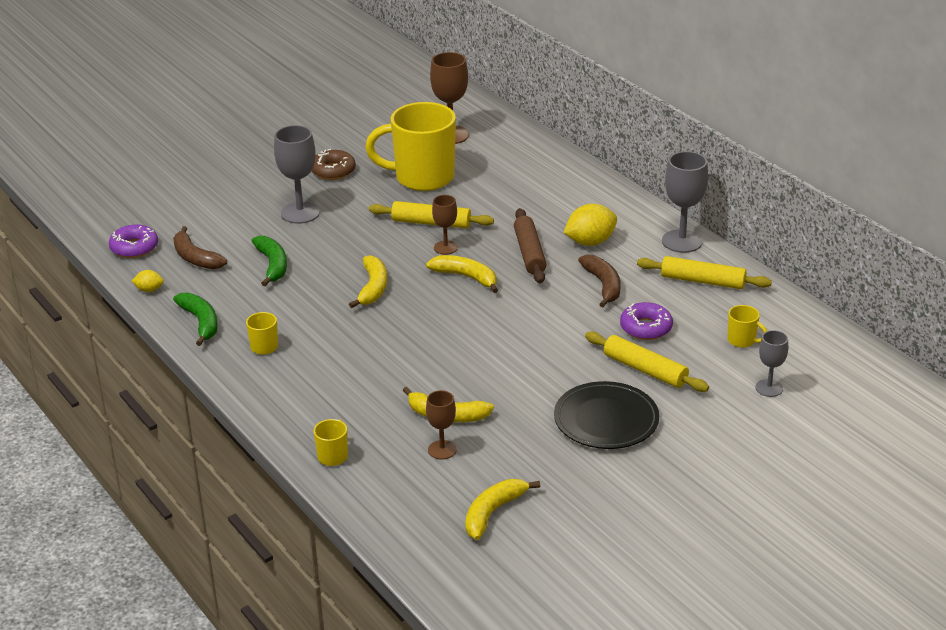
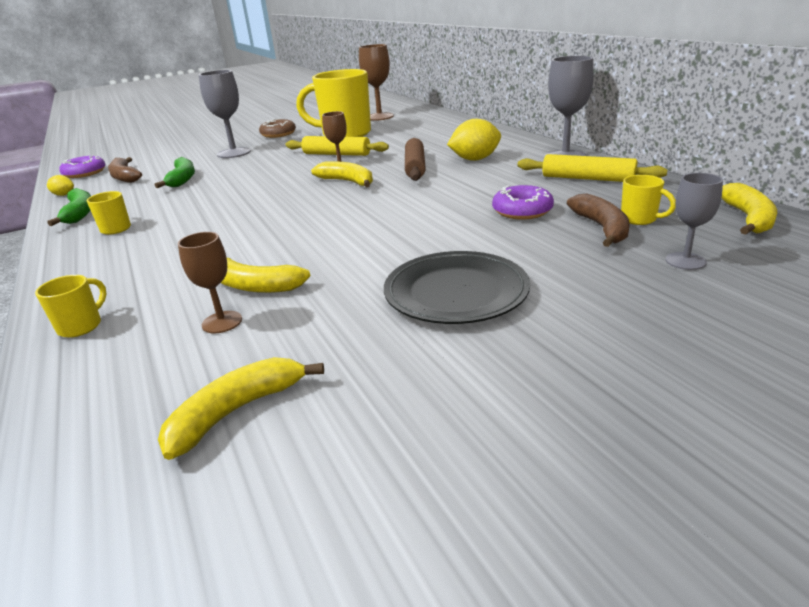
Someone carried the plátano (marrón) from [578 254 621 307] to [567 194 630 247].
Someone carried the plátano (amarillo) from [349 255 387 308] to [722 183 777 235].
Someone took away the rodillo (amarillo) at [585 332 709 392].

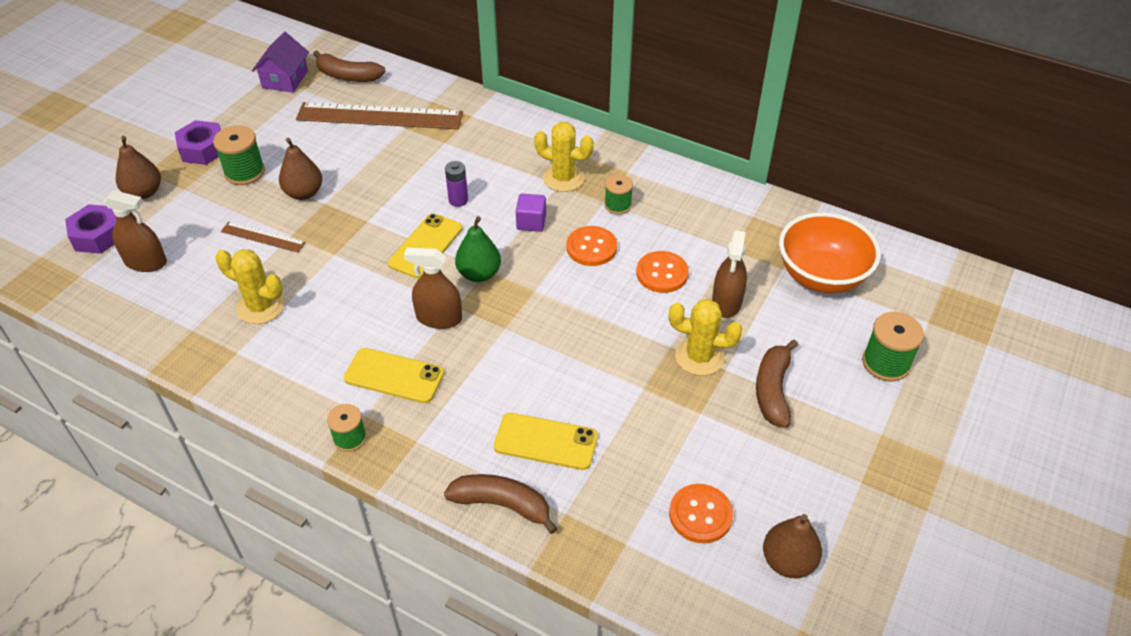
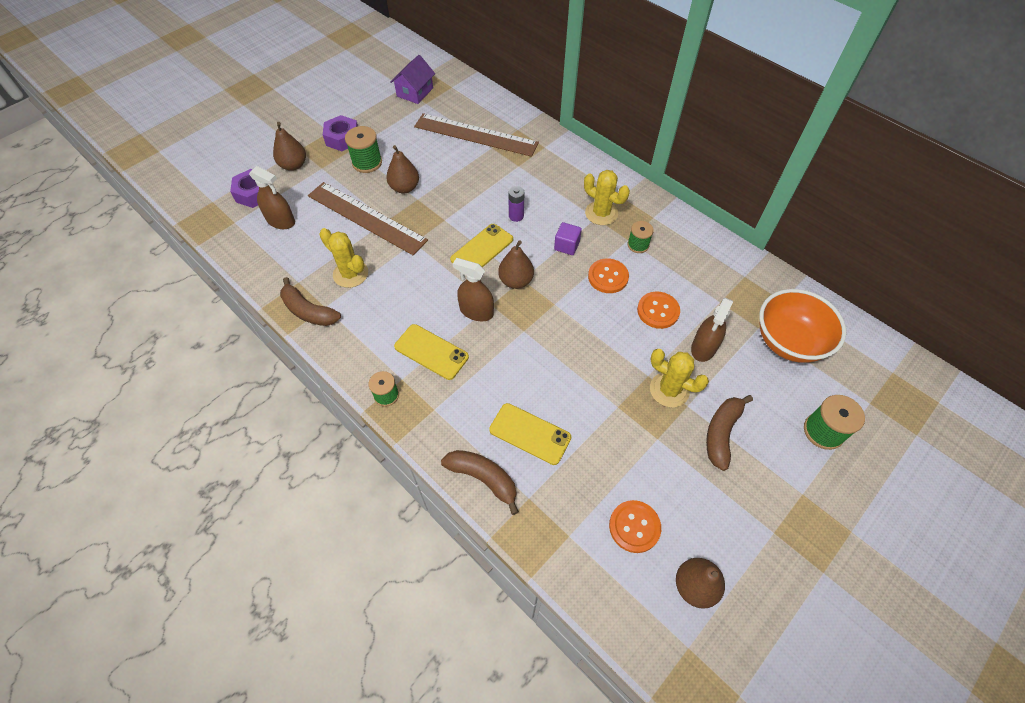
Someone carried the plátano (marrón) from [313 50 386 82] to [280 277 341 326].
Someone repainted the pera (verde) at [455 216 501 282], which became the pera (marrón) at [498 240 534 289].
Someone scaled the regla (marrón) at [221 222 306 253] by 2.09.

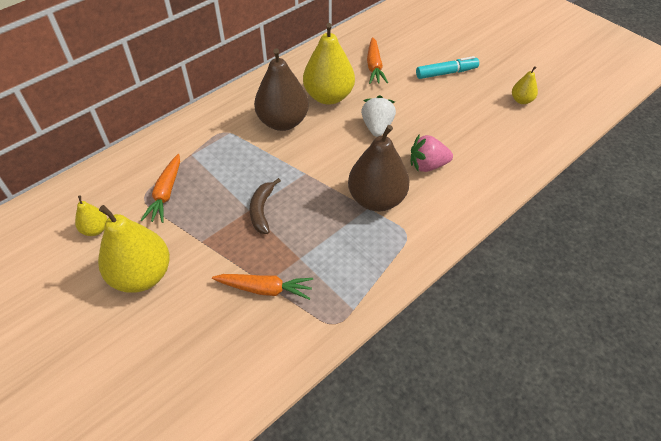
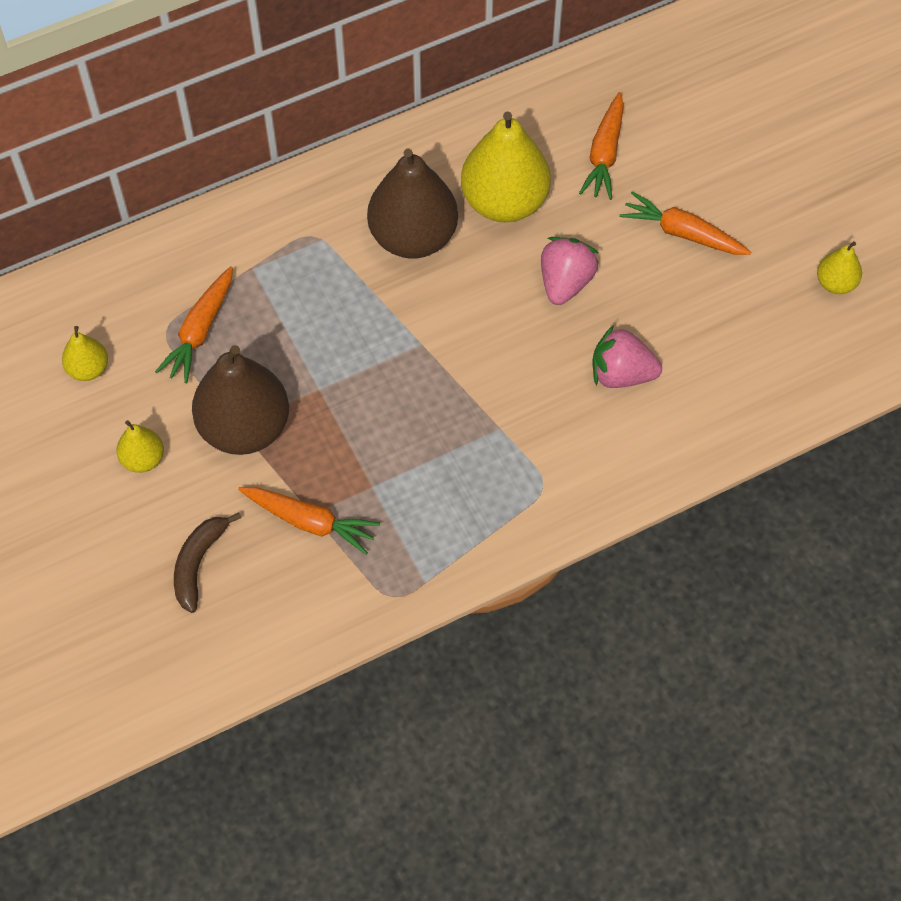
Someone took away the rotulador (turquesa) at [416 56 479 79].
Someone repainted the fresa (blanco) at [361 95 396 137], which became the fresa (rosa) at [541 237 598 305].
Someone carried the pera (marrón) from [348 125 409 211] to [192 345 289 455].
Someone carried the plátano (marrón) from [250 178 281 234] to [174 512 241 613].
Someone scaled the pera (amarillo) at [98 205 170 293] by 0.48.
Someone put down the zanahoria (naranja) at [619 191 751 255].

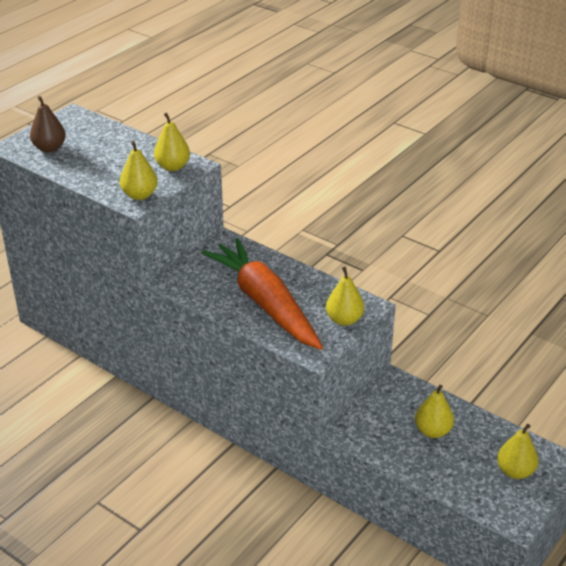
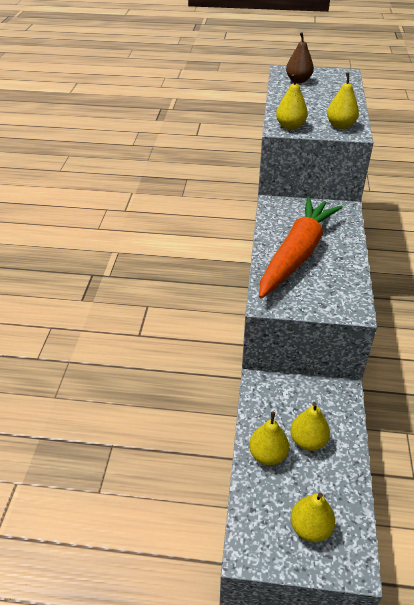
Someone carried the pera (amarillo) from [326 267 364 326] to [249 412 289 465].

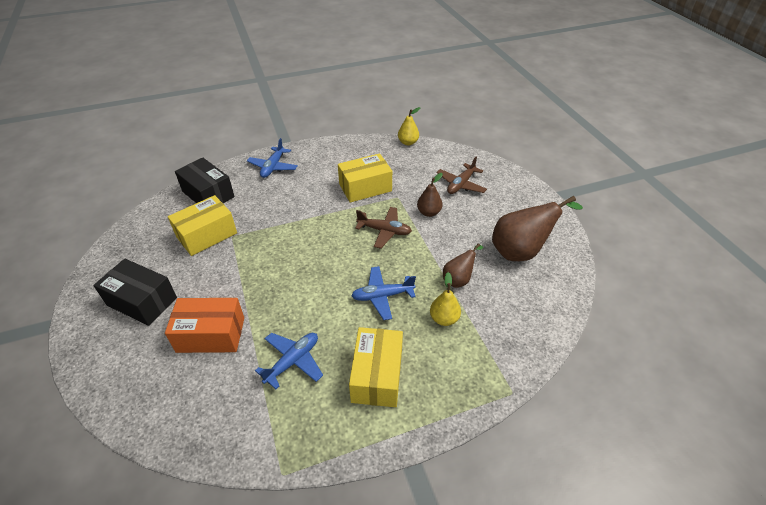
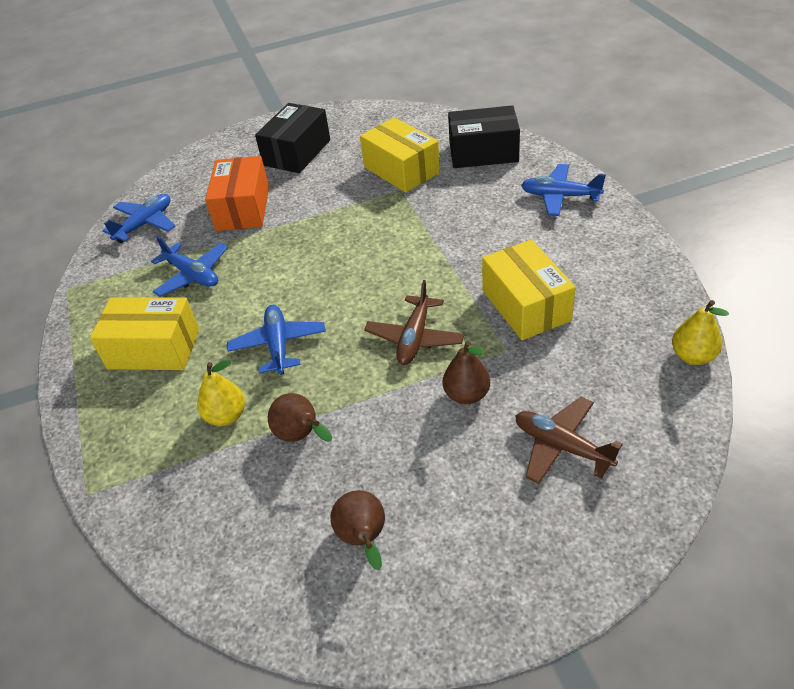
Someone rotated the caja (negro) at [175 157 235 203] by 45 degrees clockwise.
Someone scaled the pera (marrón) at [492 196 583 261] by 0.55.
Someone put down the avión (azul) at [103 194 175 243].

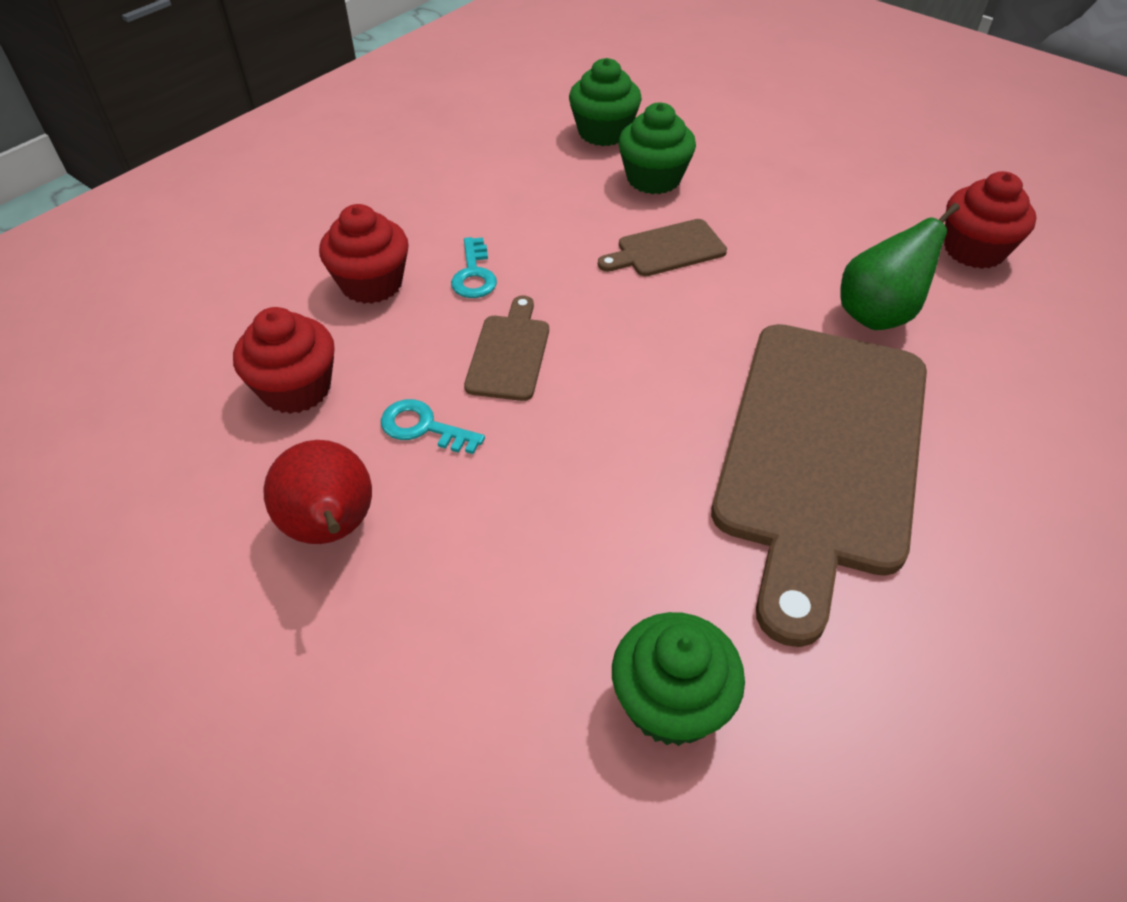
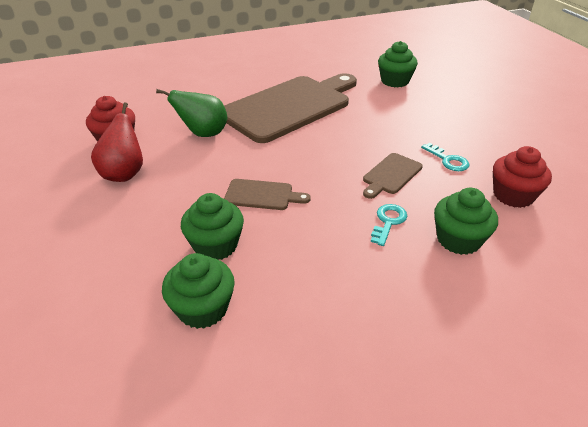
Someone repainted the magdalena (rojo) at [319 204 409 304], which became the magdalena (verde) at [434 188 498 255].
Someone carried the pera (rojo) from [263 440 372 544] to [91 102 143 182].

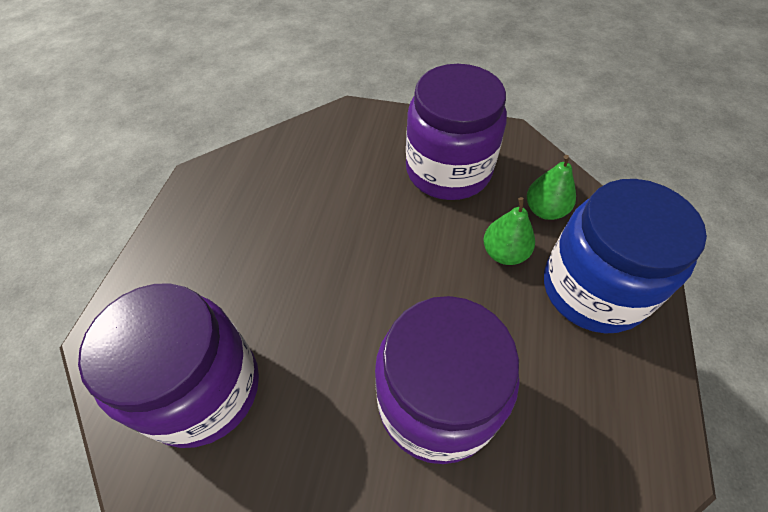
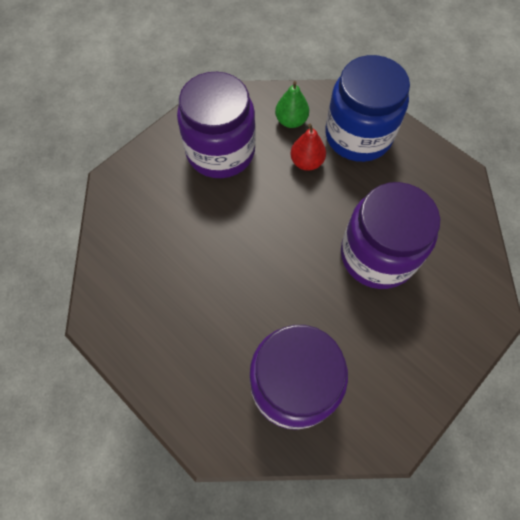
Someone repainted the pera (verde) at [483 197 535 265], which became the pera (rojo) at [290 124 326 171].

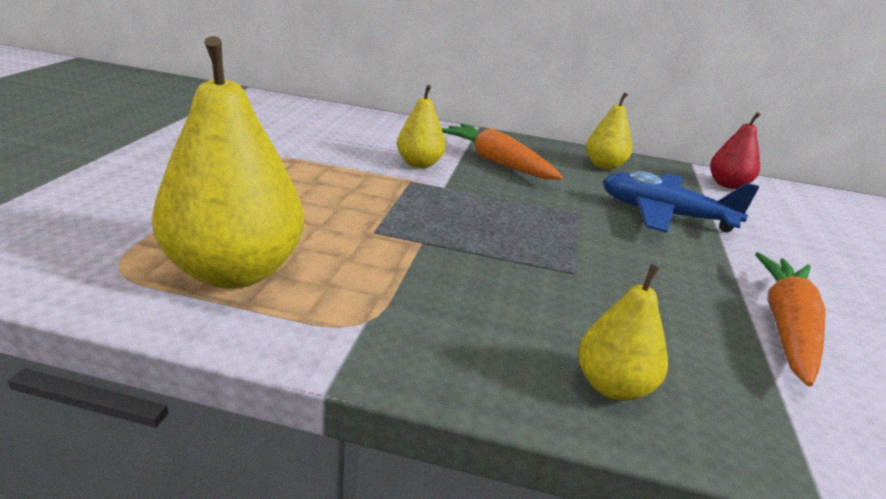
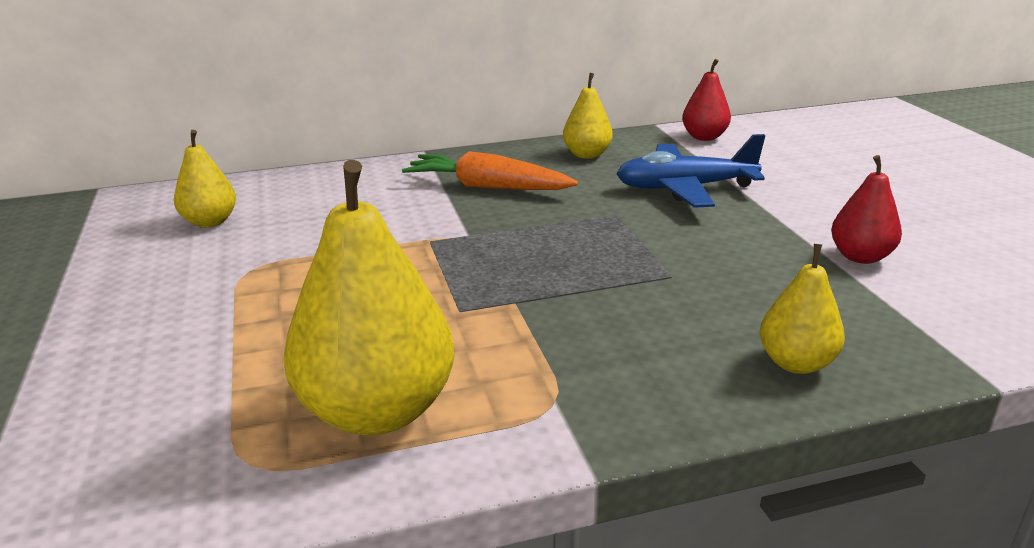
Someone carried the pera (amarillo) from [397 85 446 168] to [174 130 236 228].
Someone swapped the zanahoria (naranja) at [755 252 826 387] for the pera (rojo) at [831 155 902 264].

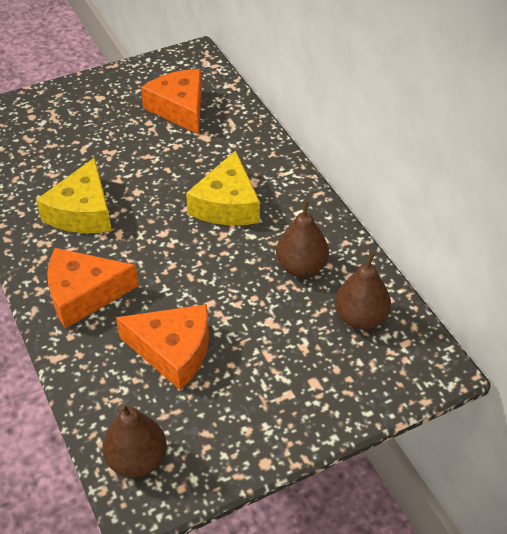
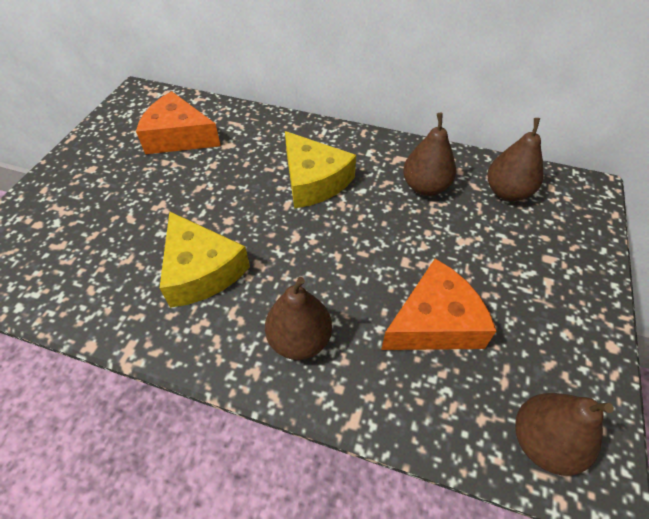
Someone swapped the queso (naranja) at [47 248 139 329] for the pera (marrón) at [265 277 332 360].

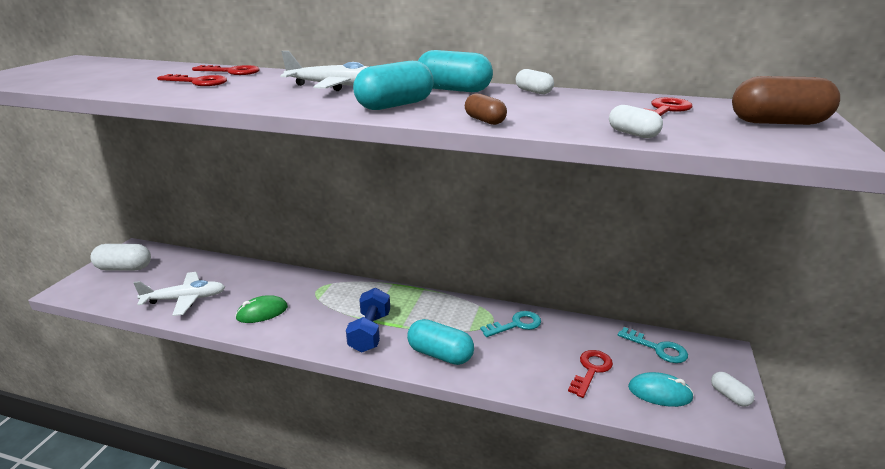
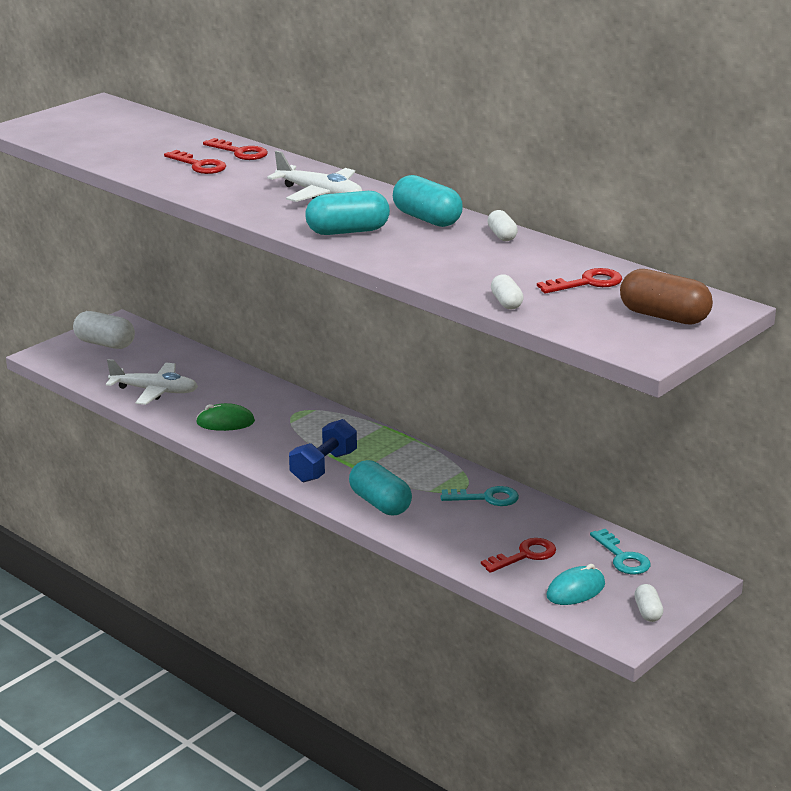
Someone took away the cápsula (marrón) at [465 93 507 125].
Someone rotated the ratón (turquesa) at [628 372 694 407] by 75 degrees counterclockwise.

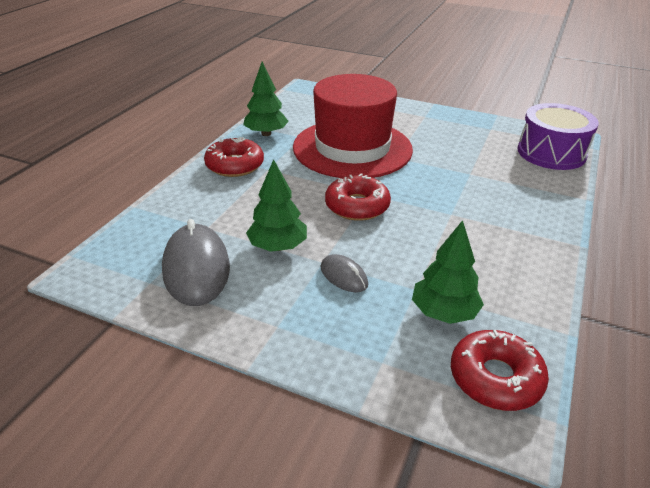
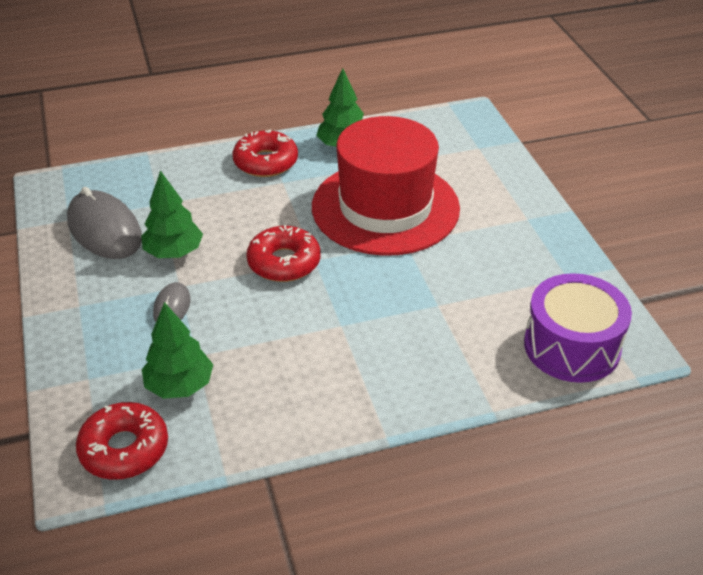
Someone rotated the ratón (gris) at [162 219 230 306] by 75 degrees counterclockwise.

